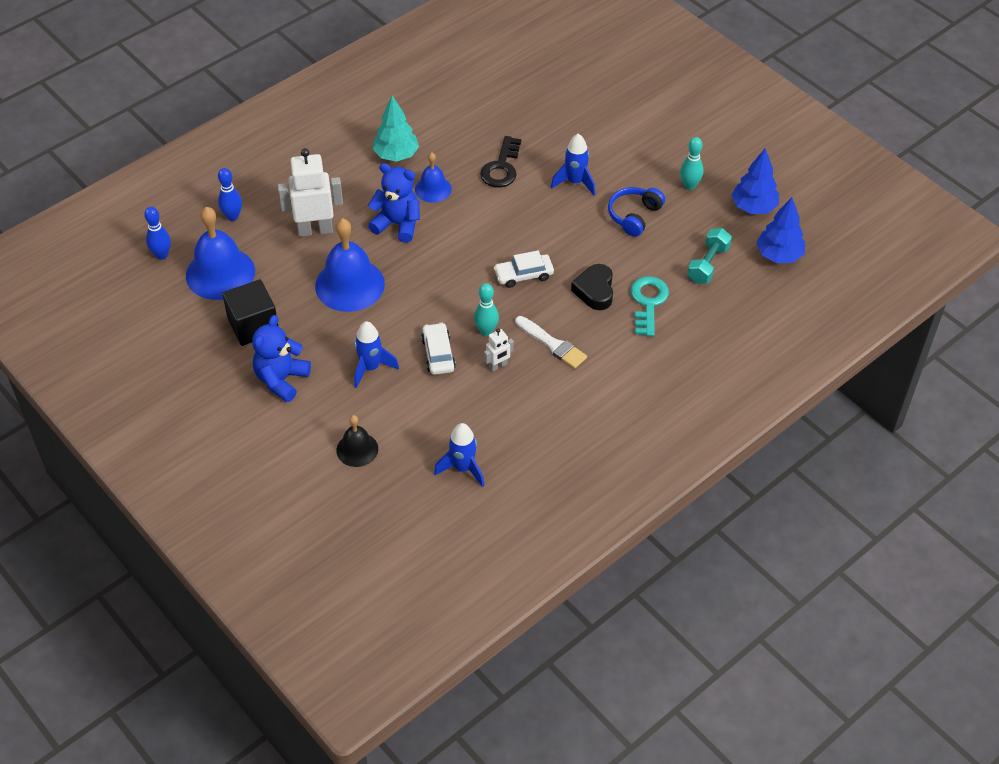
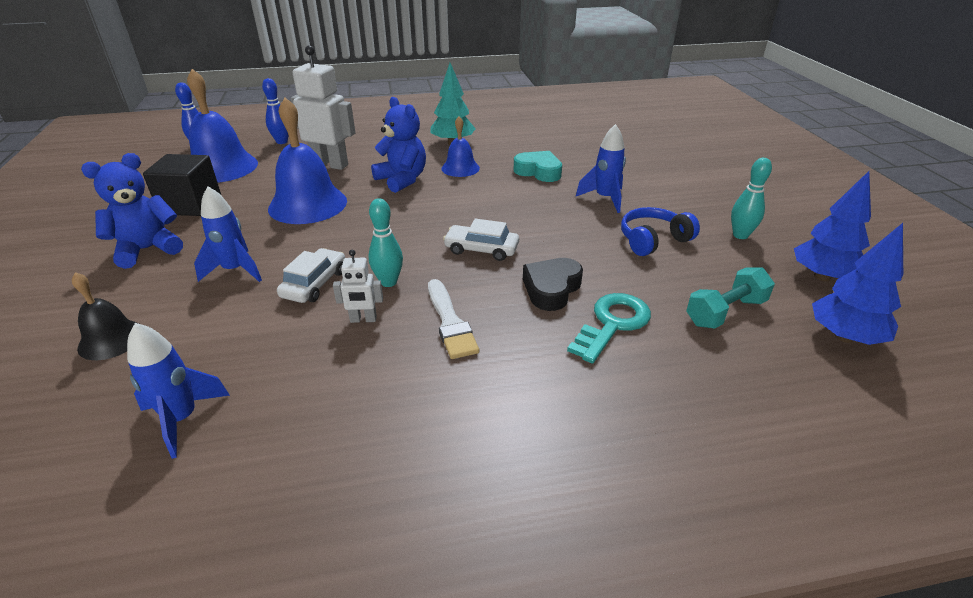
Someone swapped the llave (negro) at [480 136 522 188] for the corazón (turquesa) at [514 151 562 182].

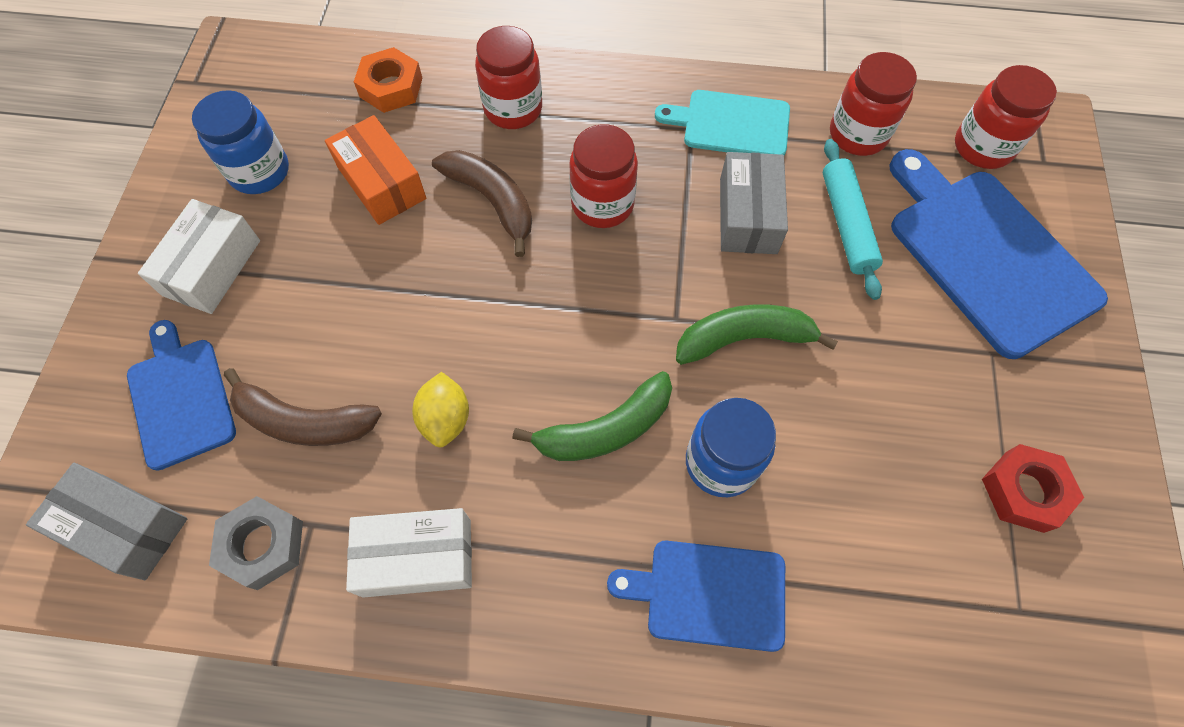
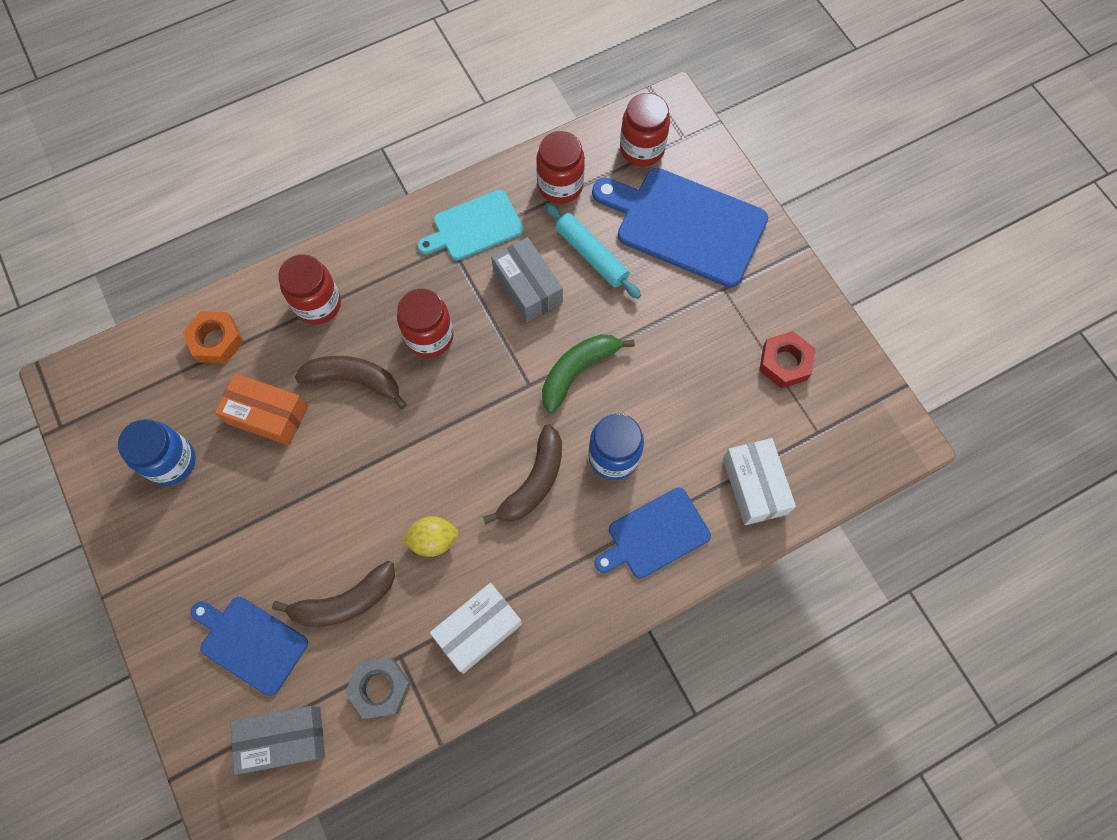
Someone carried the caja (blanco) from [138 199 260 314] to [723 438 796 525].
Someone repainted the plátano (verde) at [512 371 672 461], which became the plátano (marrón) at [483 424 562 525].
Someone rotated the limón (amarillo) at [412 372 469 447] by 60 degrees counterclockwise.

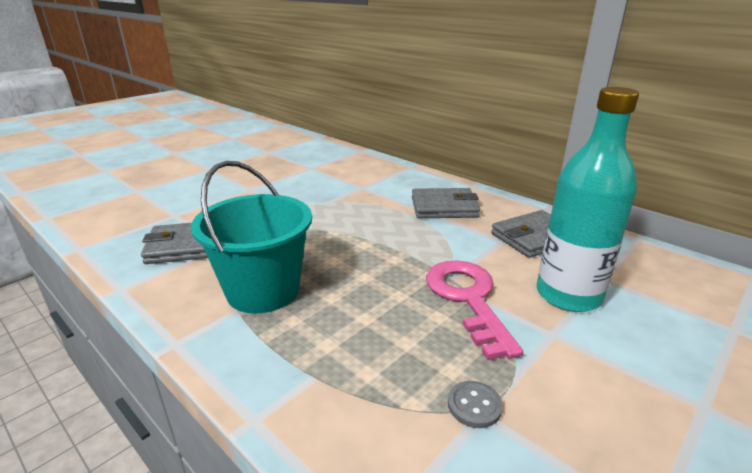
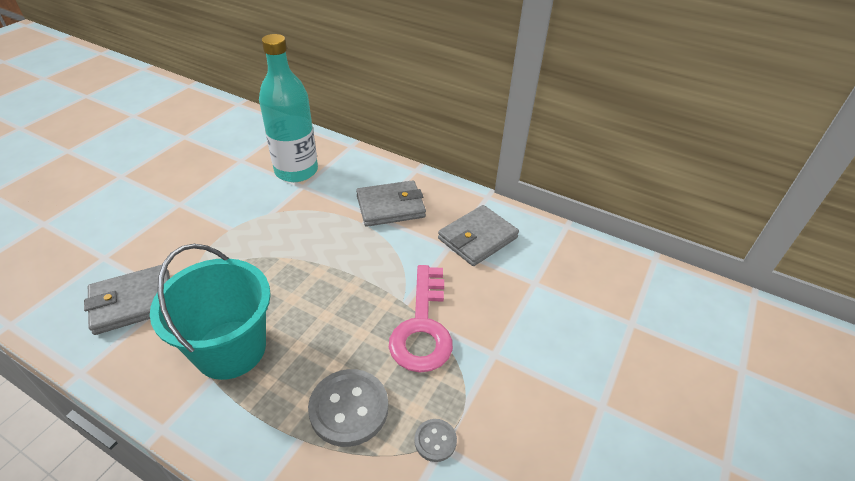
Someone carried the botella (turquesa) from [537 87 639 312] to [259 34 318 182].
Someone rotated the llave (rosa) at [426 261 523 360] by 150 degrees counterclockwise.
Someone put down the botón (gris) at [308 369 388 447].

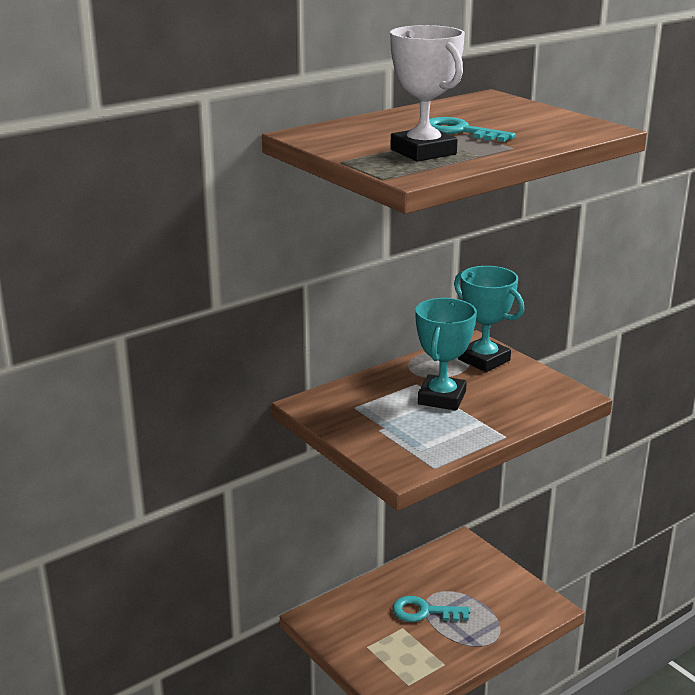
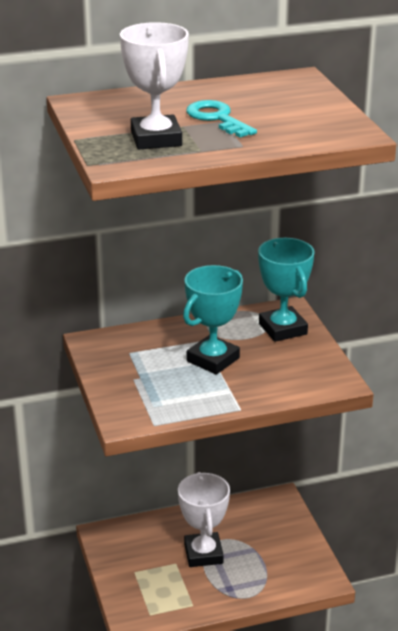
Someone swapped the llave (turquesa) at [393 596 470 622] for the trofeo (blanco) at [178 472 230 567].

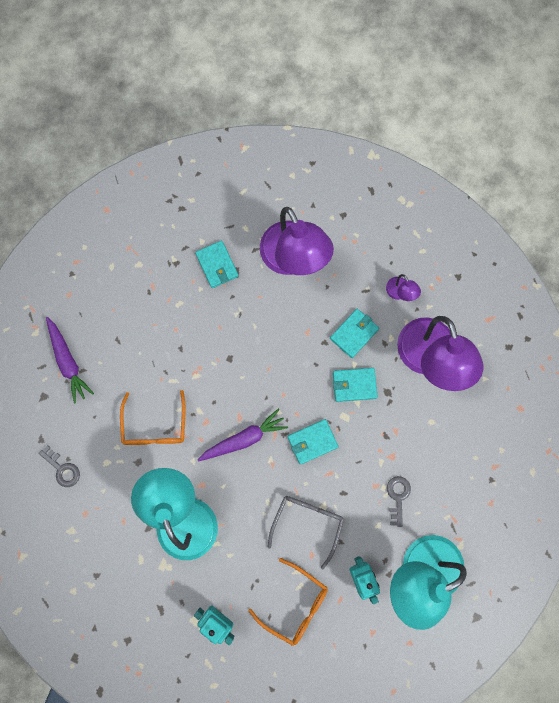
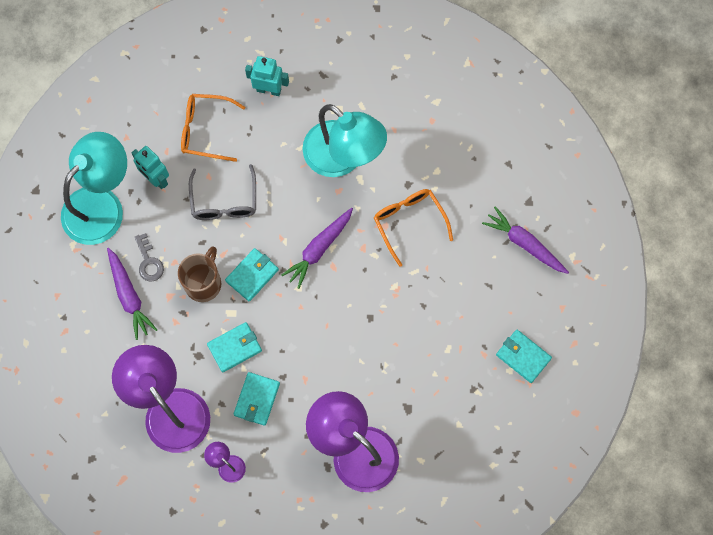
Someone carried the cartera (turquesa) from [195 241 239 288] to [496 330 552 383].
Someone took away the llave (gris) at [39 445 80 487].
Someone put down the taza (marrón) at [178 246 221 302].
Someone put down the zanahoria (morado) at [107 248 157 340].

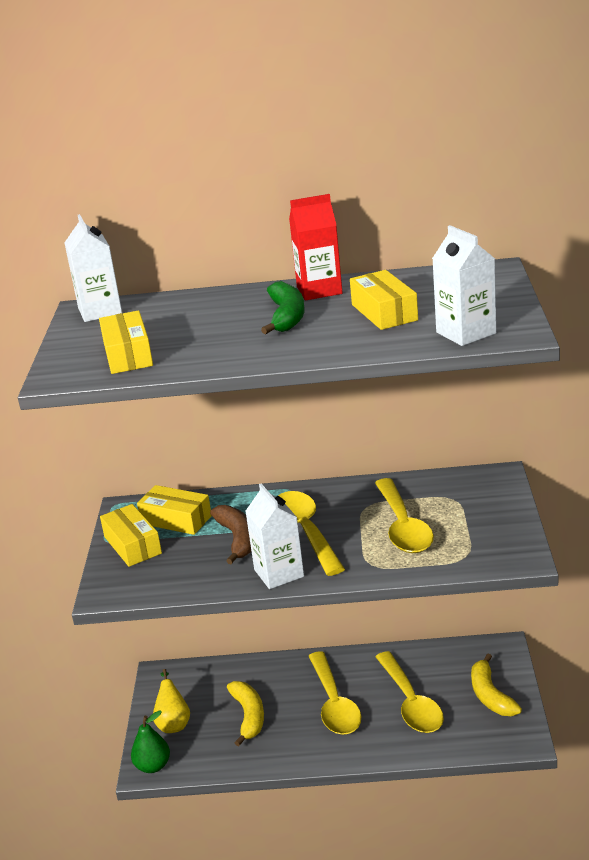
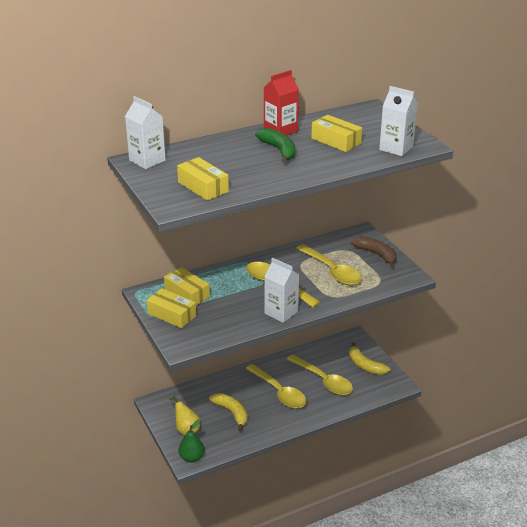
Someone rotated the caja (amarillo) at [137 485 212 535] by 45 degrees clockwise.
Someone carried the plátano (marrón) from [210 505 252 564] to [351 236 396 268].

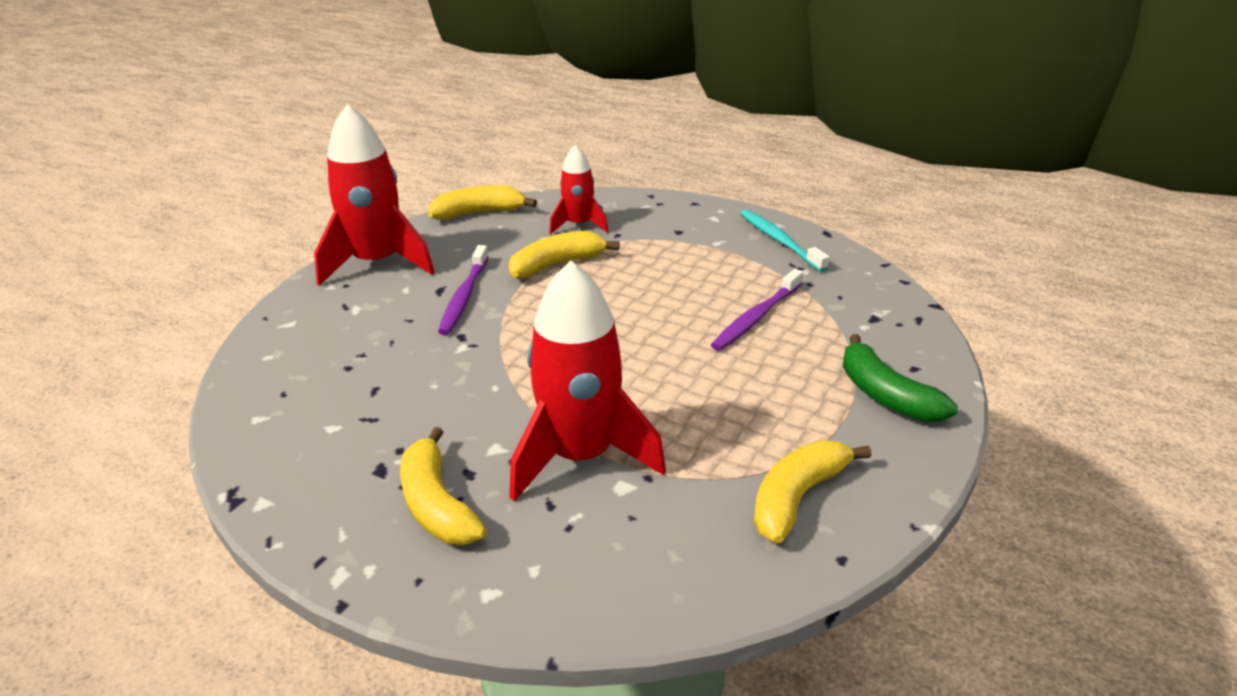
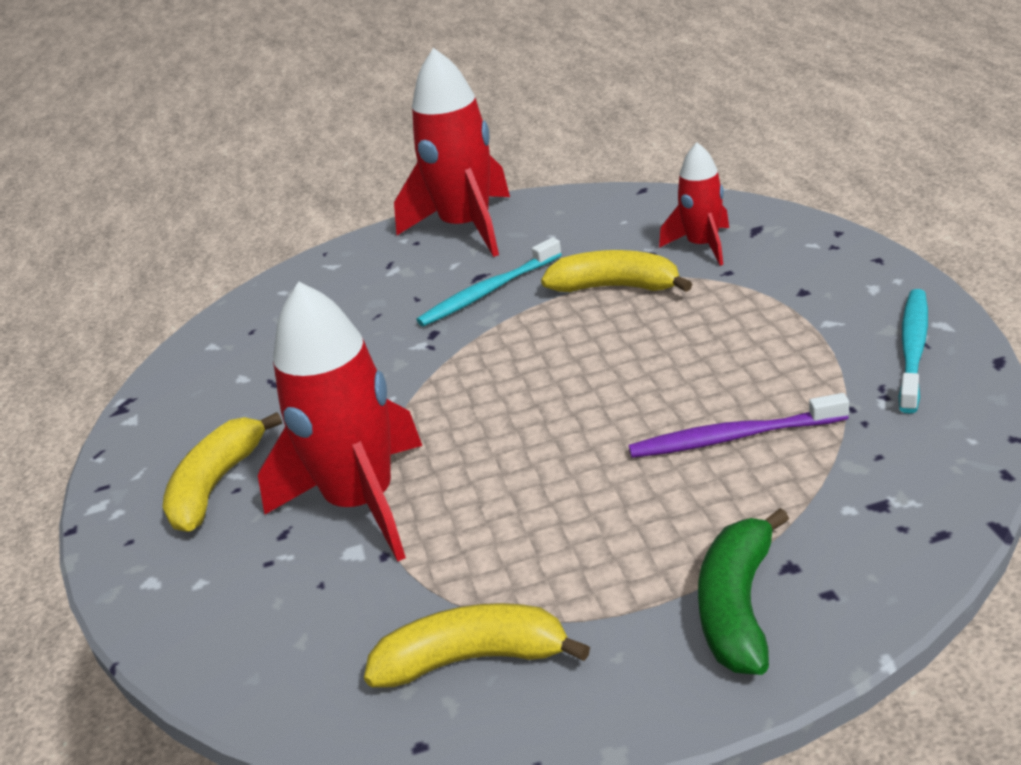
Someone took away the plátano (amarillo) at [428 185 537 220].
Someone repainted the cepillo de dientes (morado) at [438 245 489 335], which became the cepillo de dientes (turquesa) at [416 237 562 326].

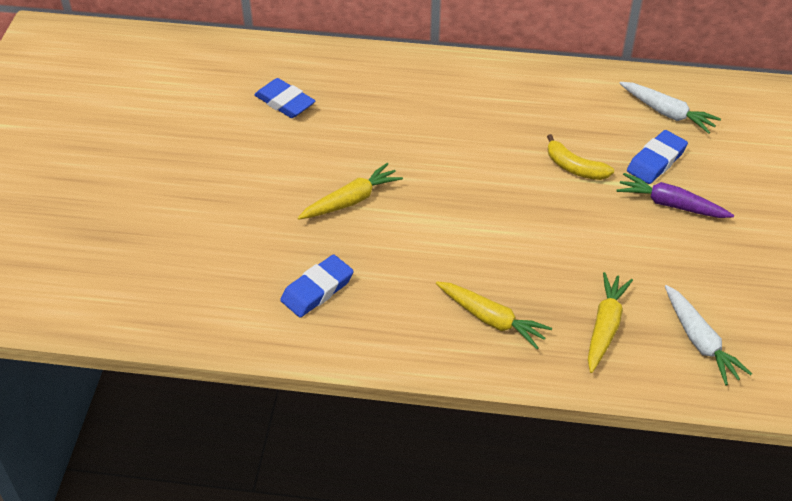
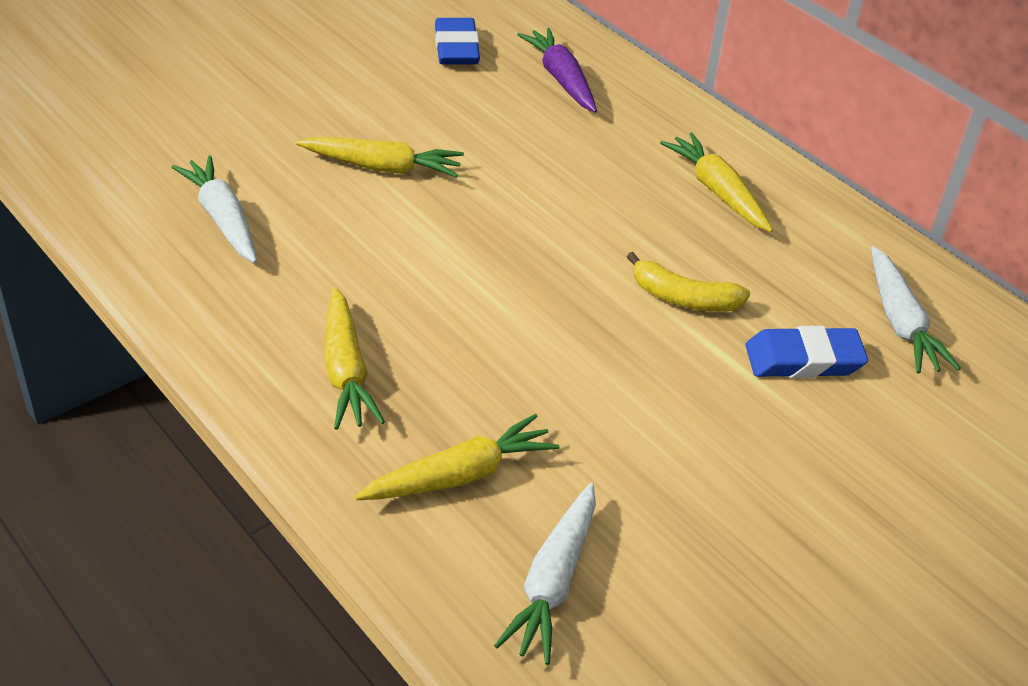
Someone rotated the plátano (amarillo) at [547 134 614 180] by 60 degrees counterclockwise.
Someone carried the zanahoria (morado) from [616 173 734 218] to [517 28 597 113].
Someone swapped the goma de borrar (azul) at [280 254 354 317] for the zanahoria (blanco) at [172 155 257 263].
Someone put down the zanahoria (amarillo) at [660 132 773 232].

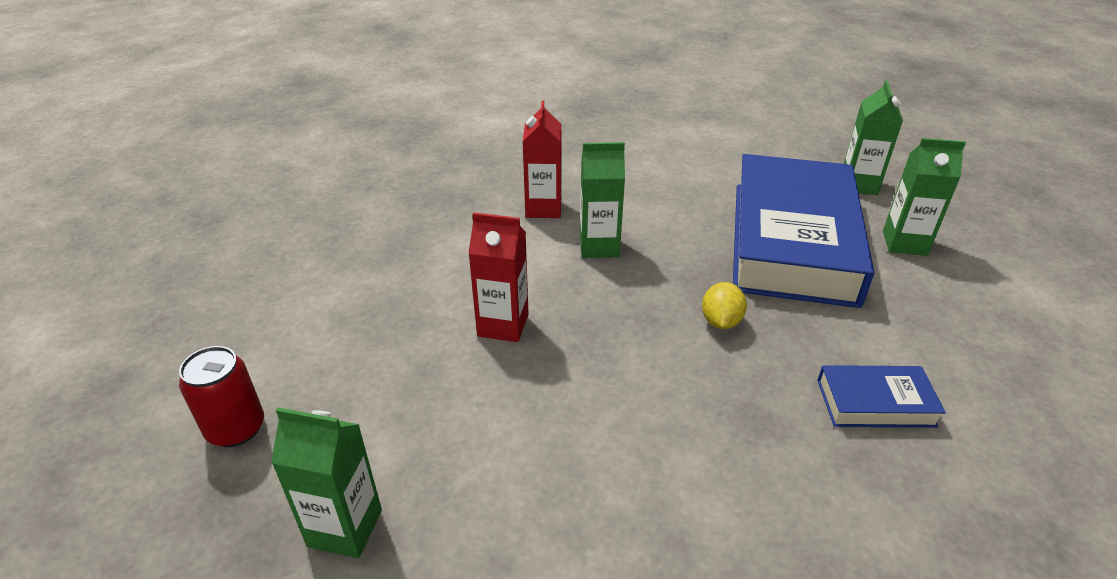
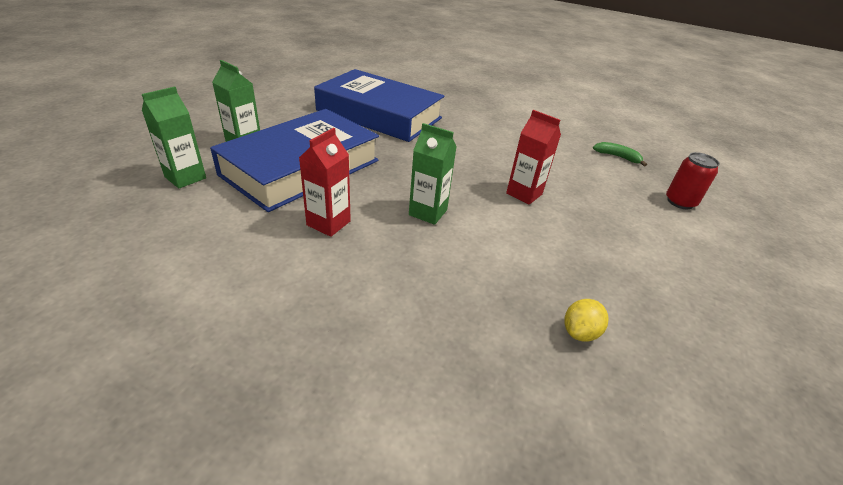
Someone carried the cartón de leche (rojo) from [523 100 562 218] to [299 128 351 237].
Someone carried the limón (amarillo) from [702 282 747 329] to [564 299 609 342].
Someone scaled the libro (azul) at [817 365 946 428] by 2.38.
Someone swapped the cartón de leche (verde) at [271 407 382 558] for the plátano (verde) at [593 142 647 166].

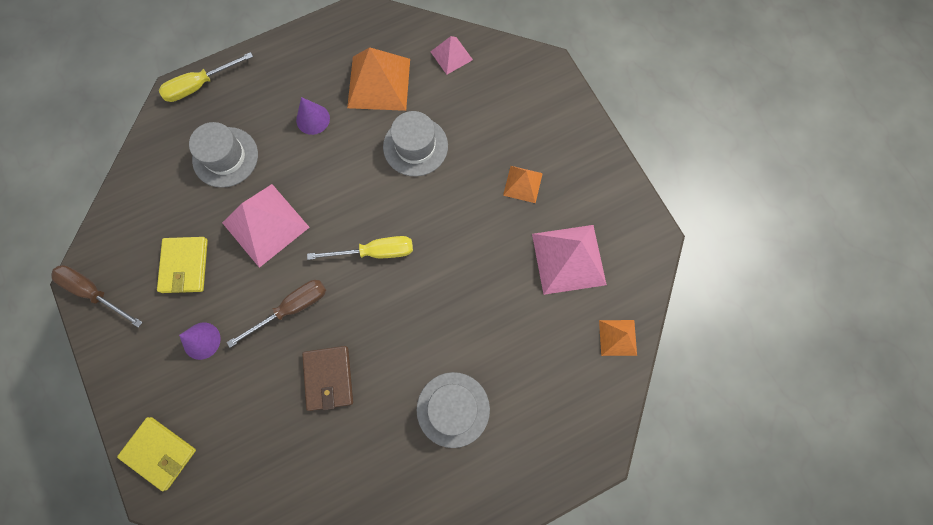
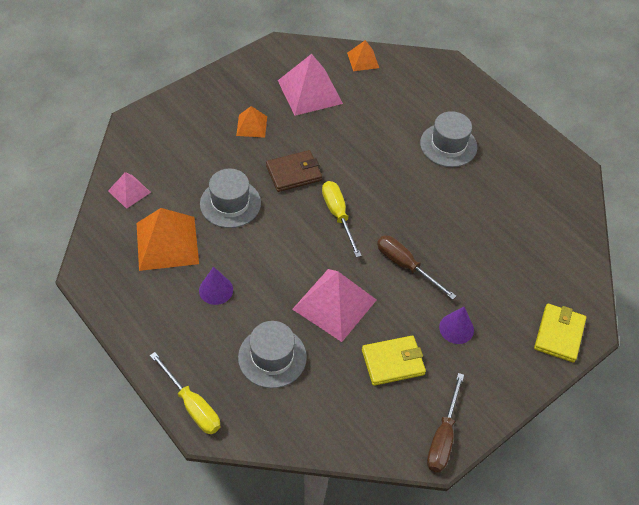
Someone carried the cartera (marrón) from [302 346 353 411] to [266 150 322 192].

